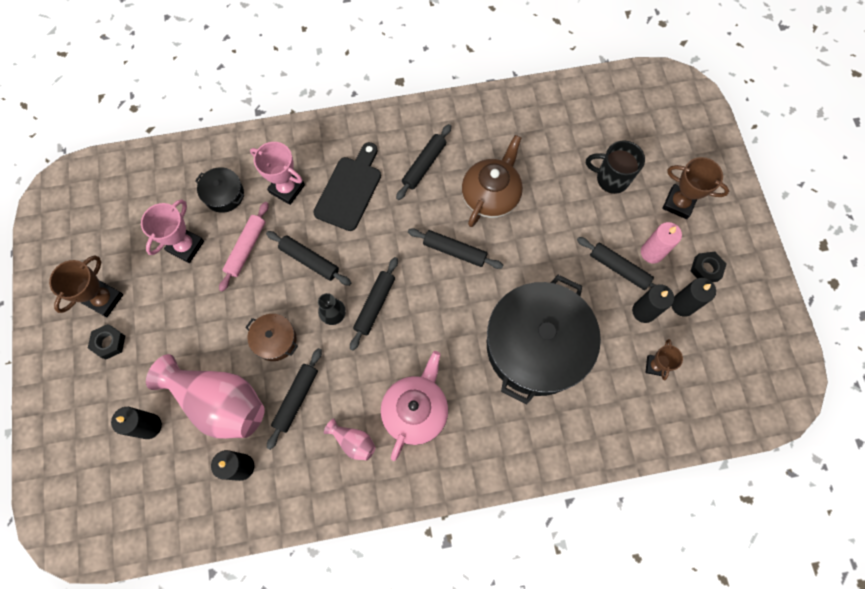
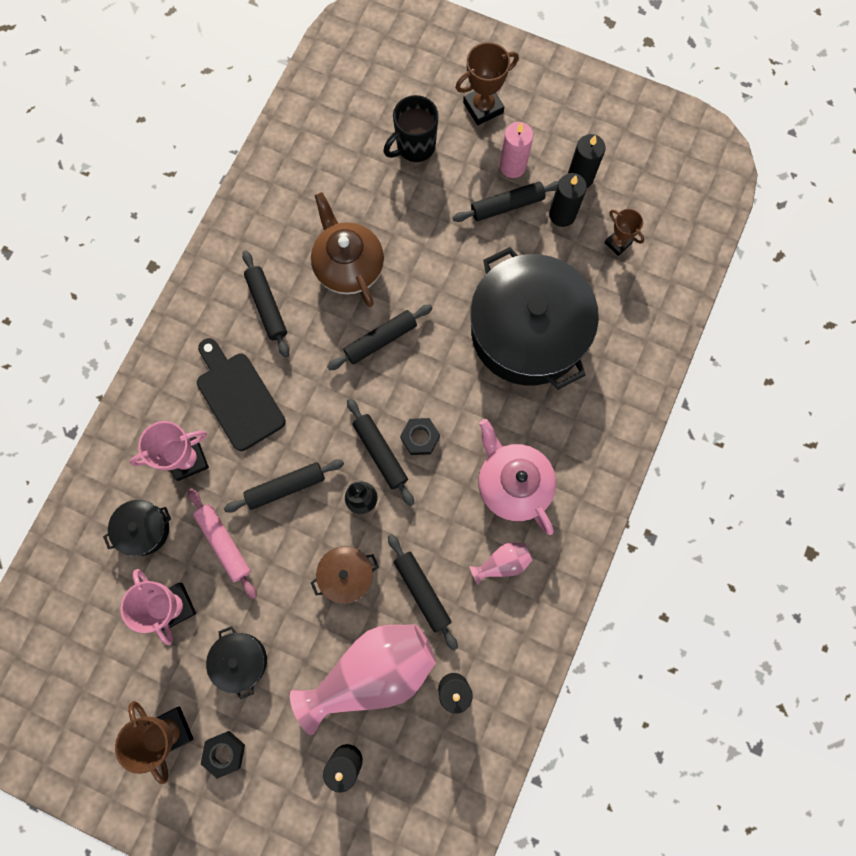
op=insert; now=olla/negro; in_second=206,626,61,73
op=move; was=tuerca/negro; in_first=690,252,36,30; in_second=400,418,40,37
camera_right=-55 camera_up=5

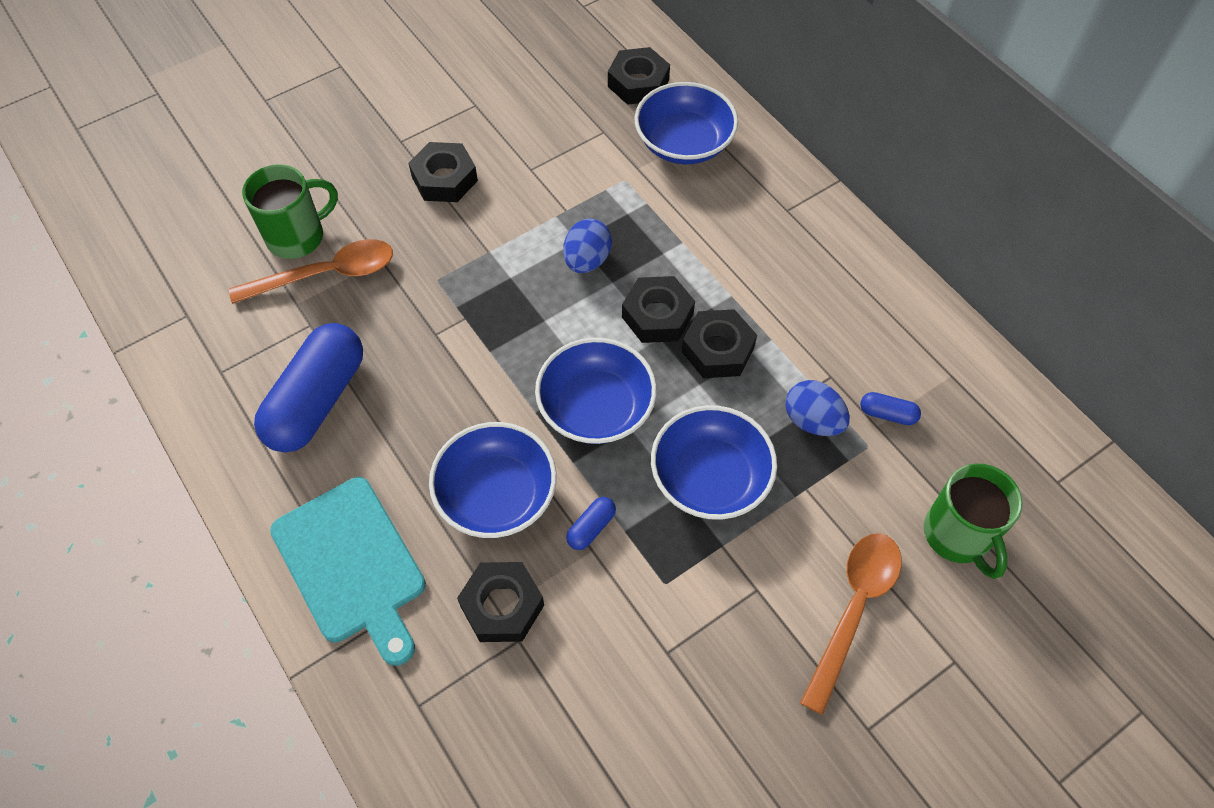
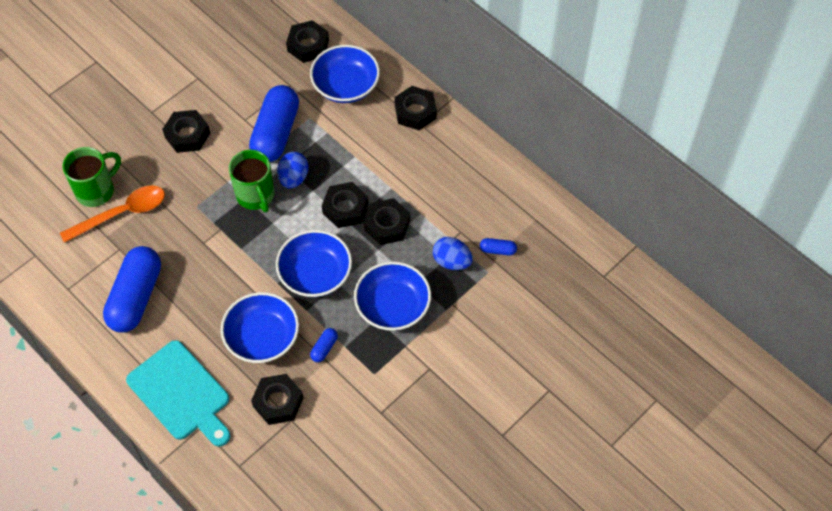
op=delete; was=cuchara/naranja; in_first=800,533,101,182
op=insert; now=cápsula/azul; in_second=249,85,50,77
op=insert; now=tuerca/negro; in_second=394,86,43,44
op=move; was=taza/verde; in_first=924,463,99,116; in_second=229,150,45,62
camera_right=-10 camera_up=0

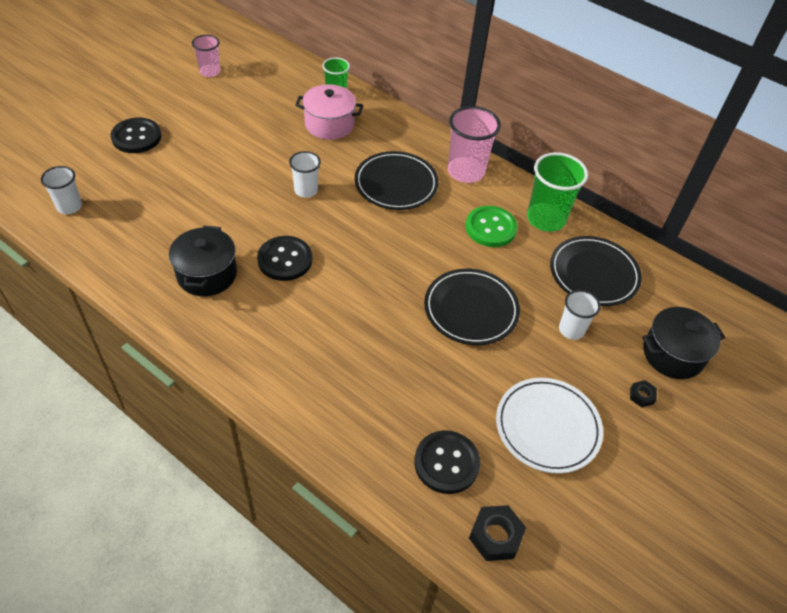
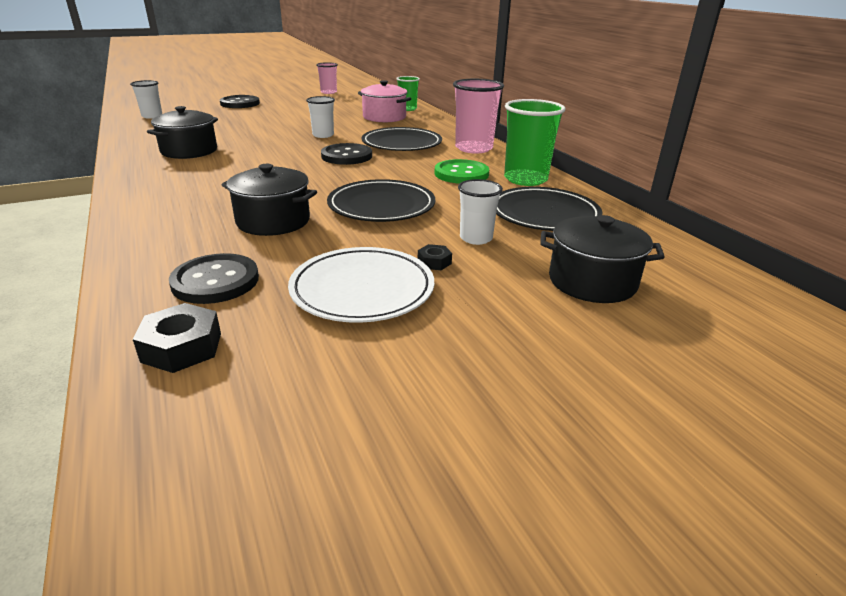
op=insert; now=olla/negro; in_second=222,164,95,72
op=move; was=botón/negro; in_first=257,236,55,45; in_second=321,143,51,22
op=move; was=tuerca/negro; in_first=630,380,27,27; in_second=418,244,34,26
camera_right=30 camera_up=-20

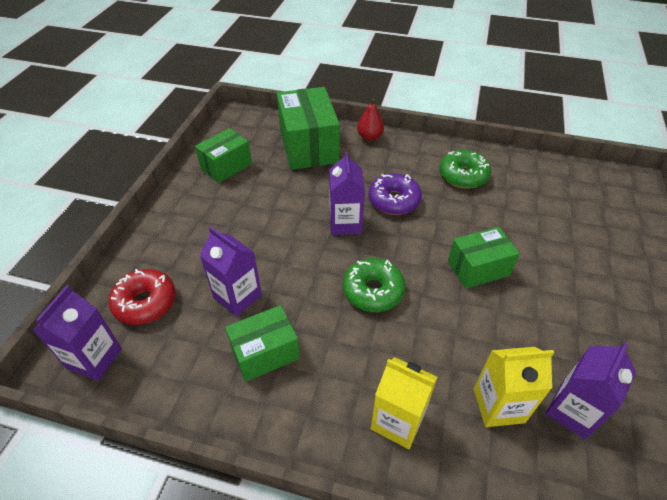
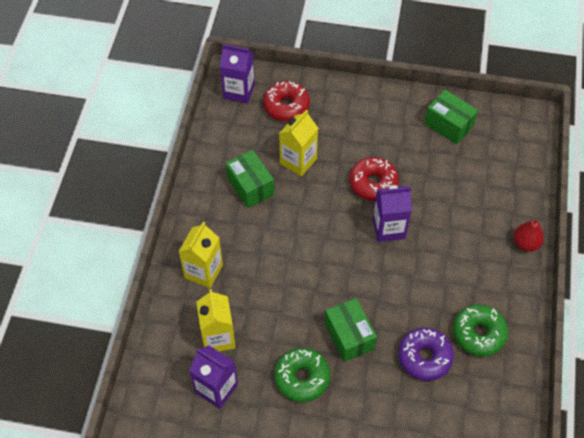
op=delete; was=caja/verde; in_first=277,87,63,83
op=insert; now=rosquilla/rojo; in_second=349,157,50,44
op=move; was=rosquilla/verde; in_first=343,258,62,54; in_second=274,348,56,54
op=move; was=rosquilla/morado; in_first=369,173,53,42; in_second=398,328,56,53
op=recolor; was=cartón de leche/morado; now=cartón de leche/amarillo; in_first=199,226,63,90; in_second=279,109,39,68
camera_right=85 camera_up=10

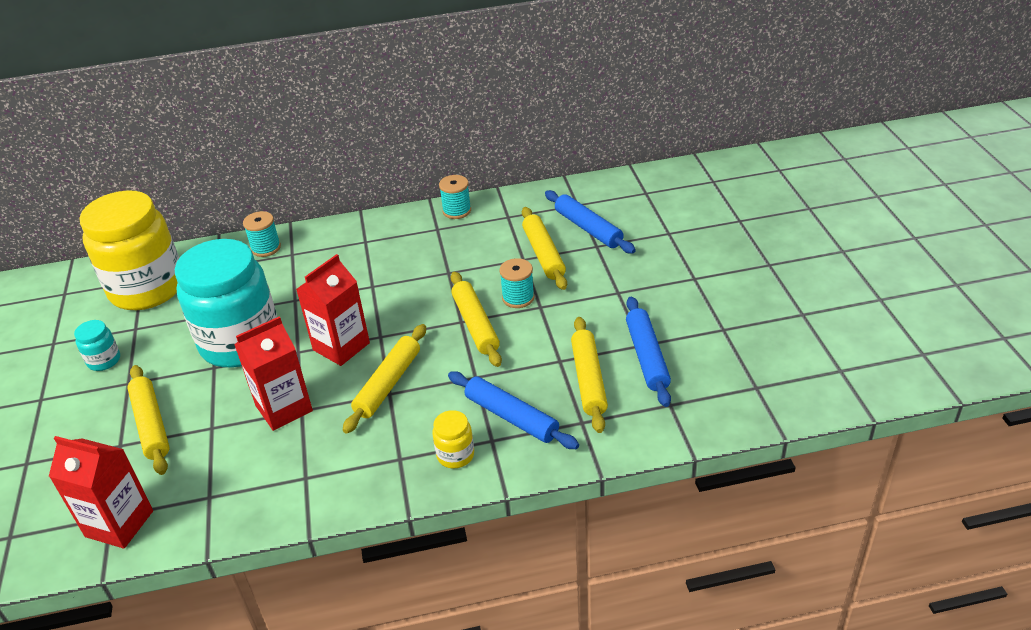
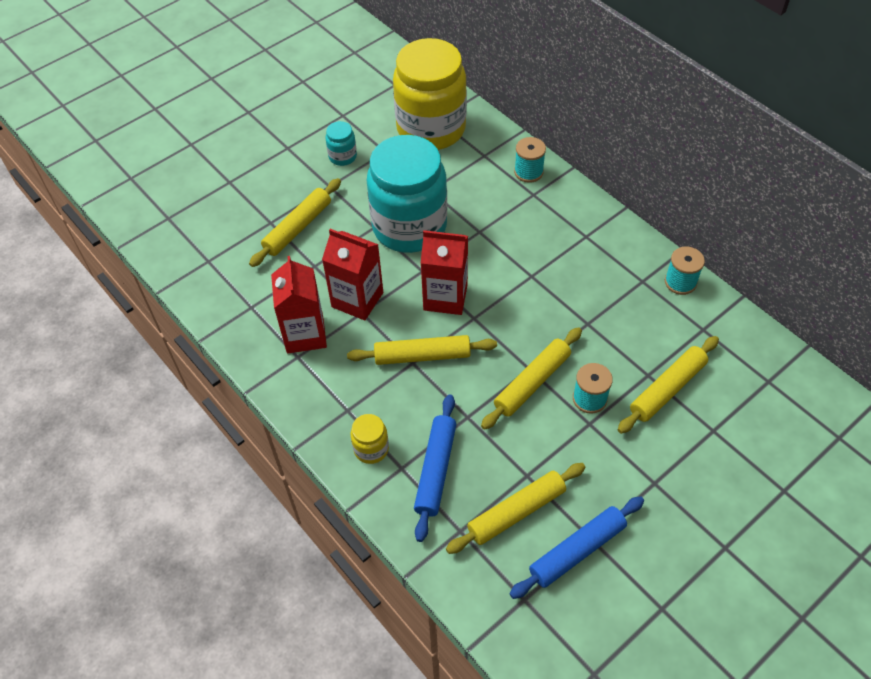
op=delete; was=rodillo/azul; in_first=545,190,91,64
op=move; was=cartón de leche/rojo; in_first=49,436,104,113; in_second=271,256,56,97
camera_right=60 camera_up=15

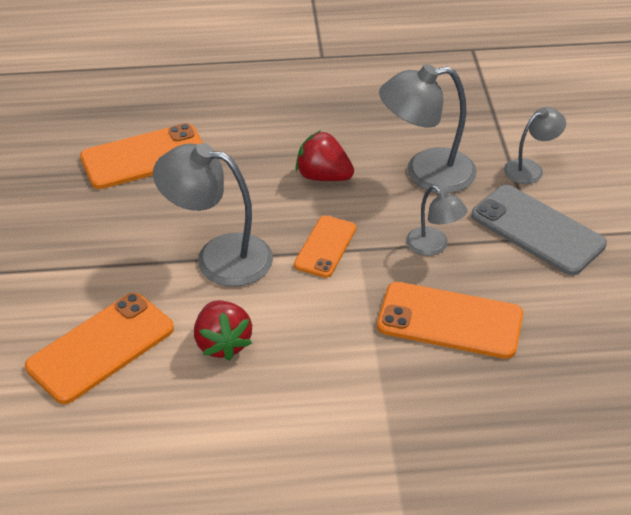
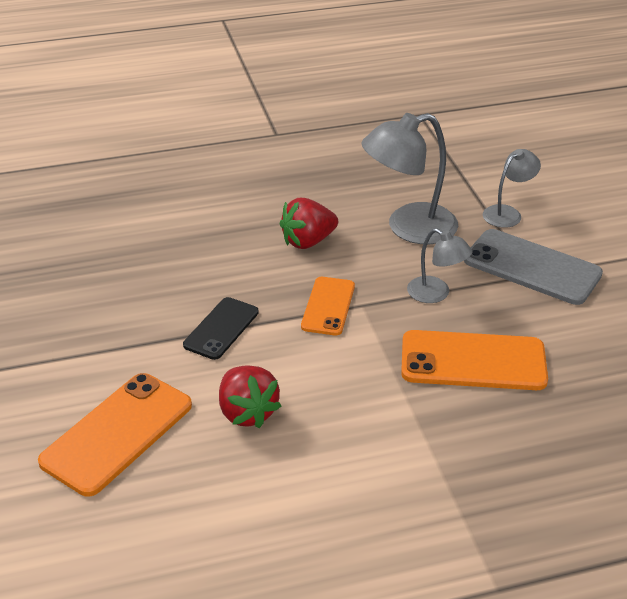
op=delete; was=móvil/naranja; in_first=80,123,123,66
op=replace; was=lámpara/gris; now=móvil/negro; in_first=153,143,120,144; in_second=183,297,76,63
op=rotate; was=fresa/rojo; in_first=295,131,59,50; in_second=280,198,58,51; clockwise=-45
camera_right=-10 camera_up=-5

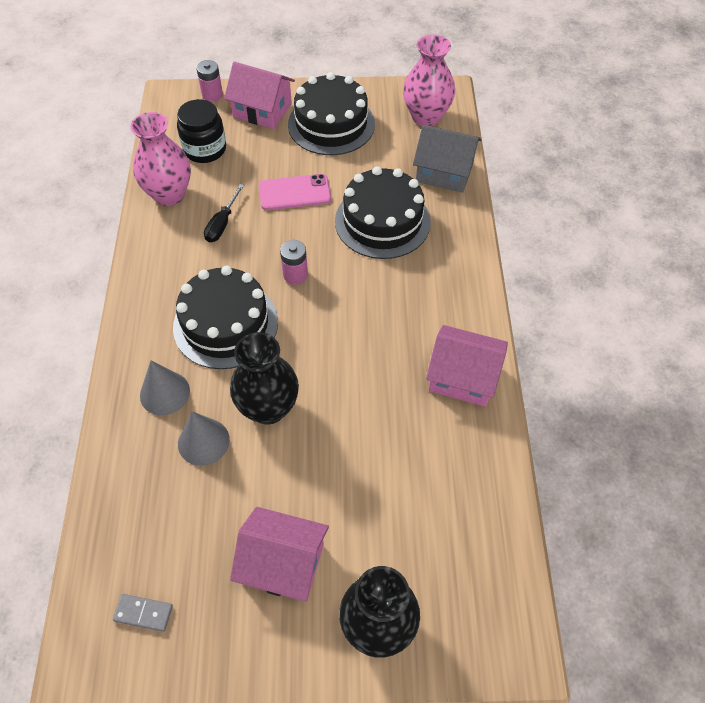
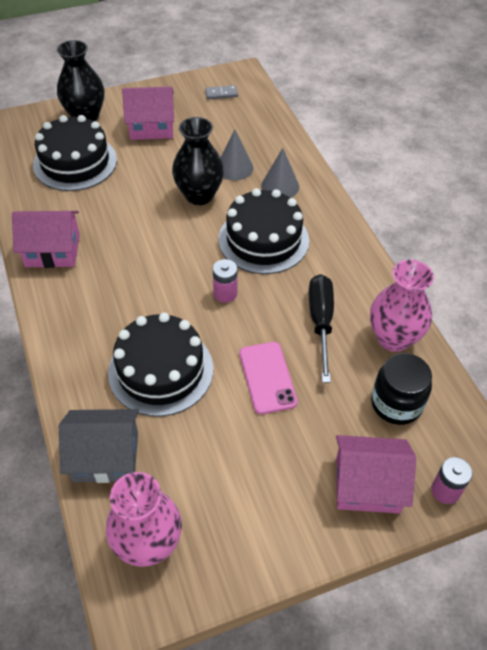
op=move; was=tarta/negro; in_first=288,72,87,83; in_second=33,115,84,76
op=rotate; was=móvil/rosa; in_first=259,174,72,36; in_second=239,342,59,72; clockwise=-75
op=resize; was=destornillador/negro; in_first=204,184,40,58; in_second=309,274,25,109; ratio=1.55
camera_right=160 camera_up=-5

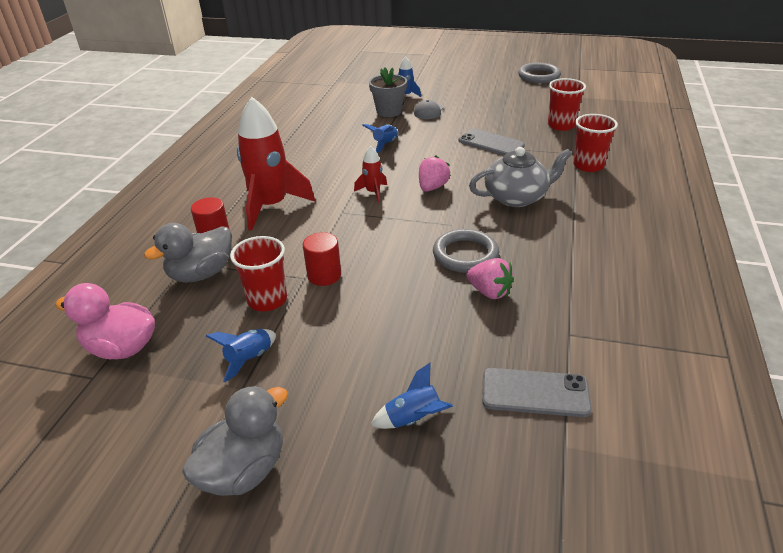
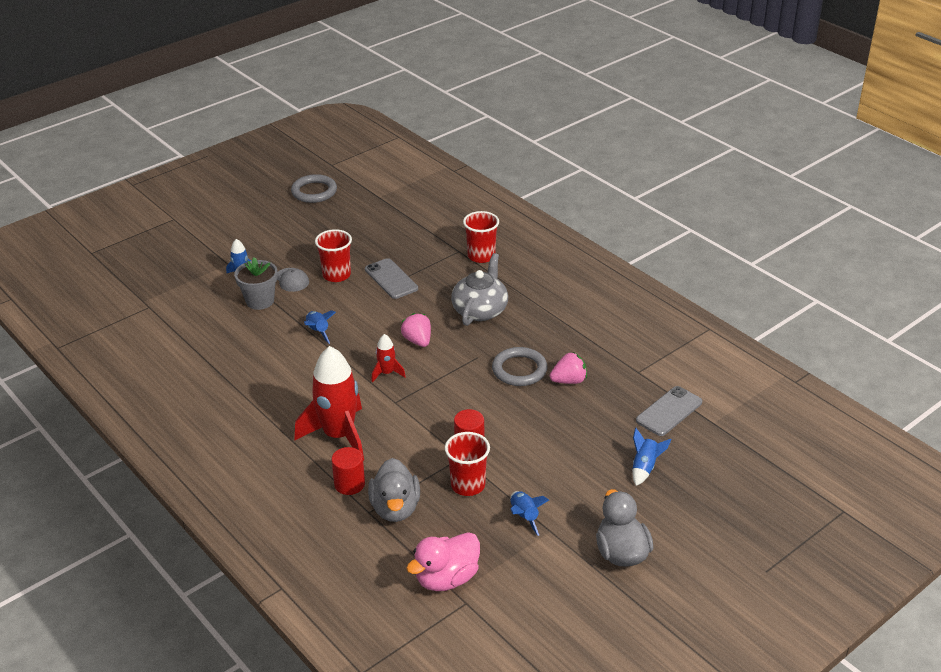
op=move; was=vaso/rojo; in_first=548,78,38,53; in_second=315,229,37,53
op=rotate; was=móvil/gris; in_first=458,128,67,27; in_second=365,258,53,41; clockwise=75
camera_right=-55 camera_up=0

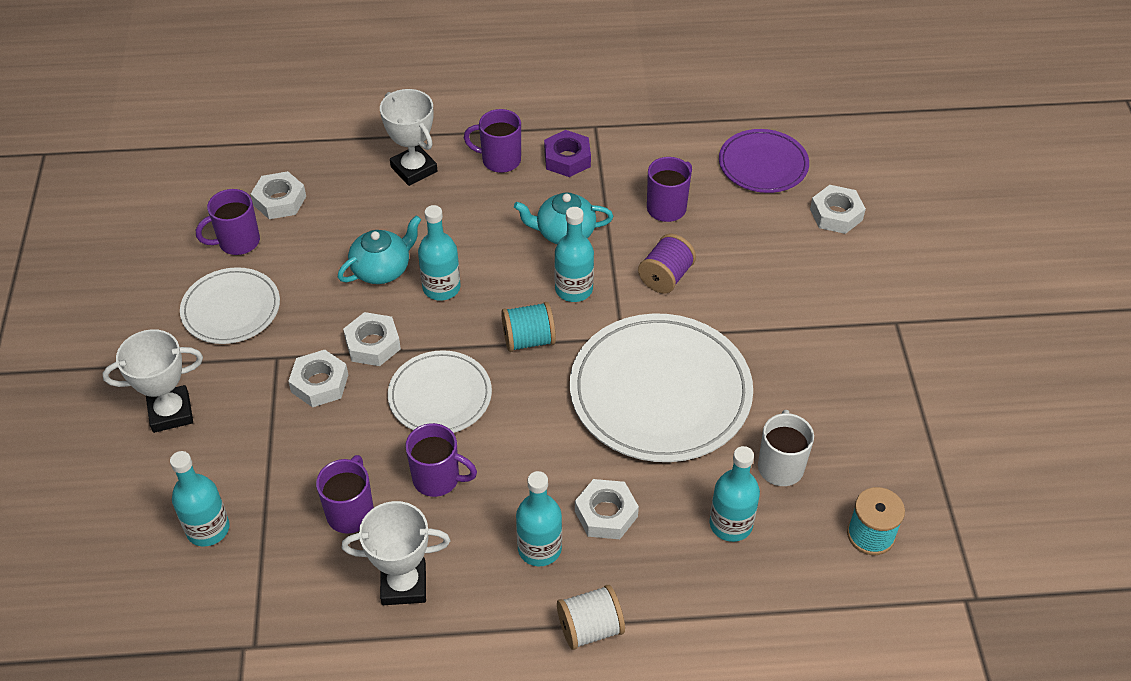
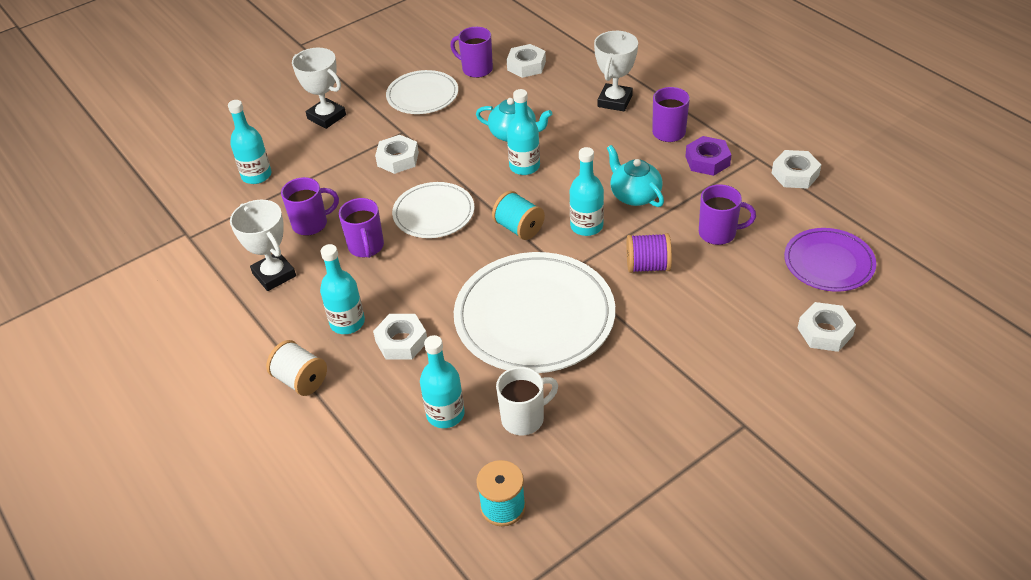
op=move; was=tuerca/blanco; in_first=343,312,58,54; in_second=772,150,49,39
camera_right=60 camera_up=-5

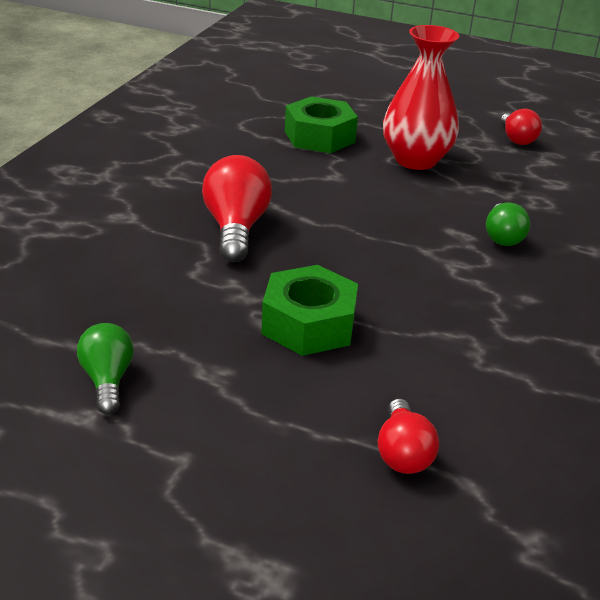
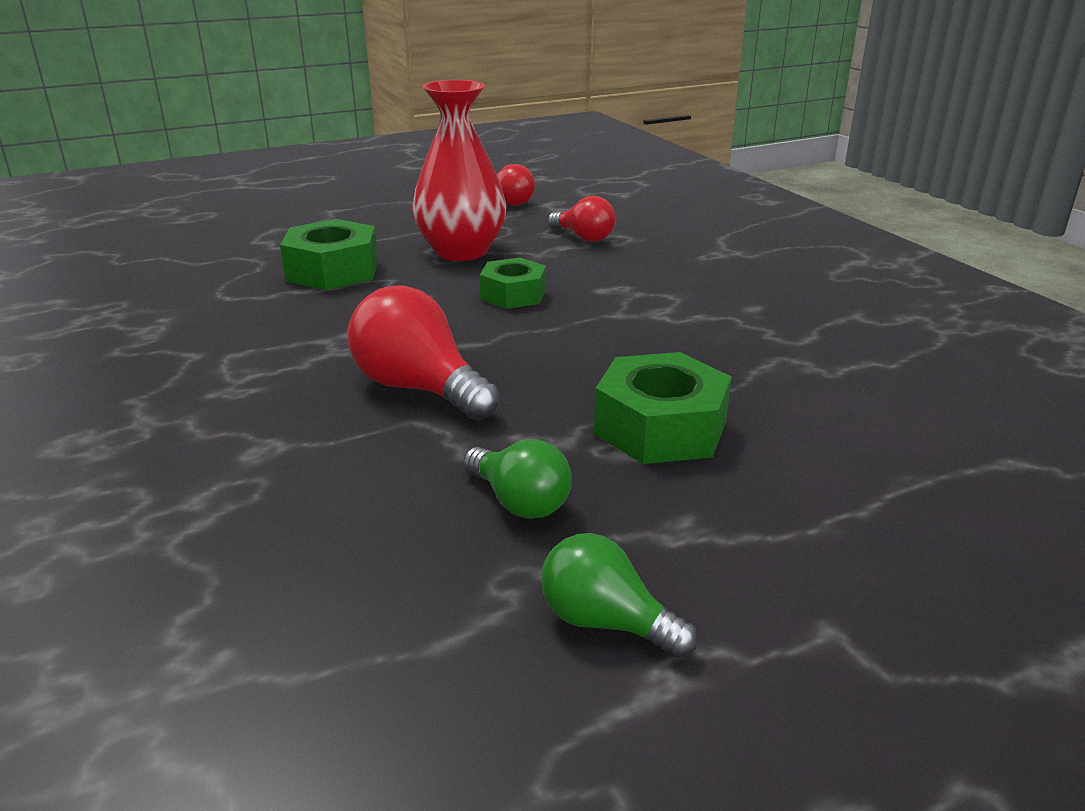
op=insert; now=tuerca/verde; in_second=480,258,66,51
op=move; was=bombilla/rojo; in_first=378,398,61,76; in_second=548,196,67,46
op=move; was=bombilla/verde; in_first=486,203,44,43; in_second=463,439,109,80
camera_right=-45 camera_up=-5

